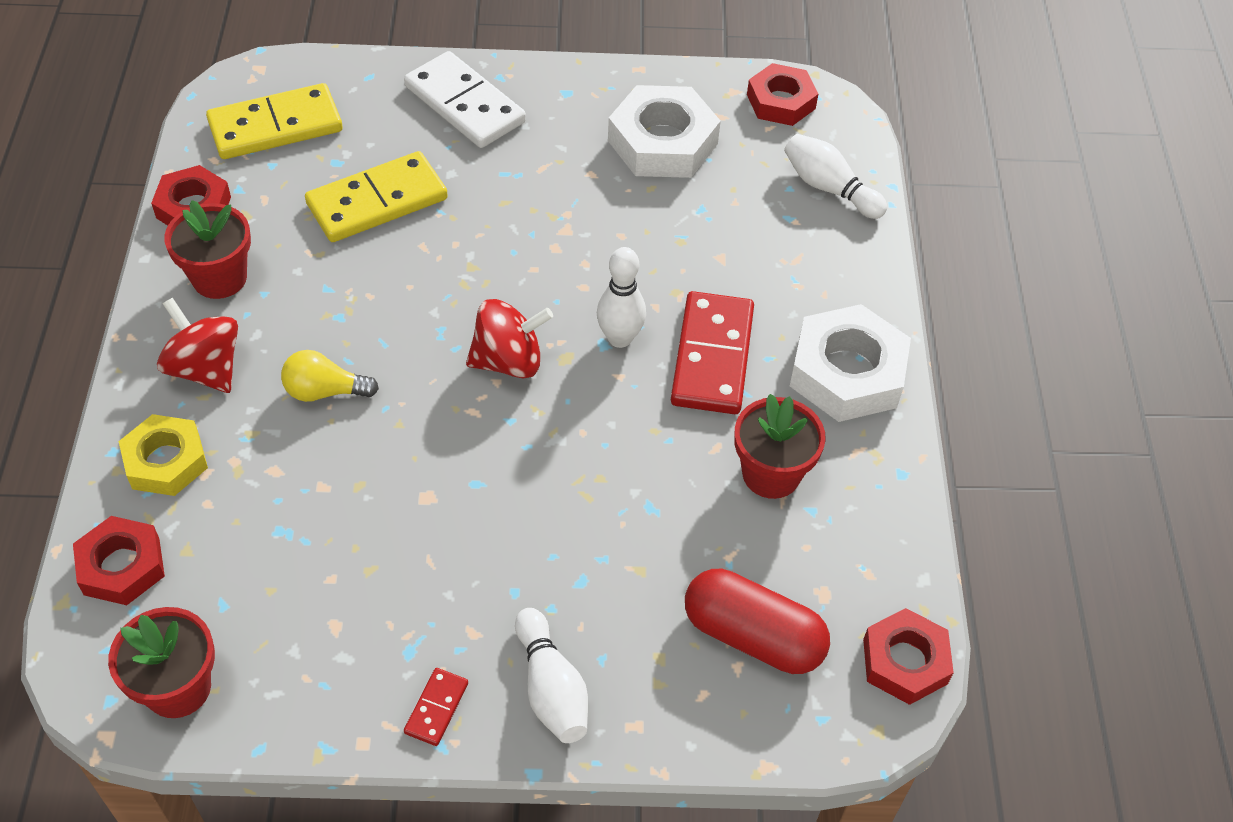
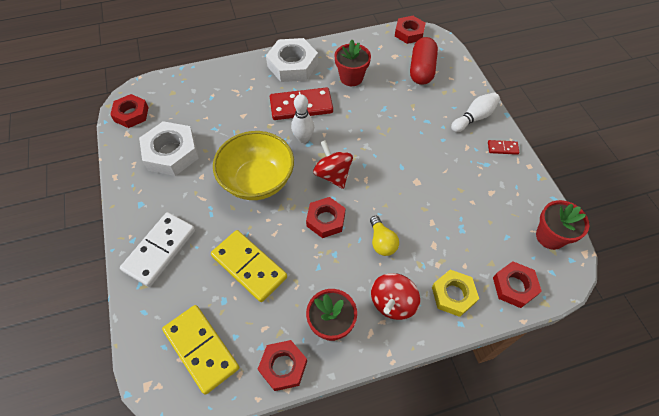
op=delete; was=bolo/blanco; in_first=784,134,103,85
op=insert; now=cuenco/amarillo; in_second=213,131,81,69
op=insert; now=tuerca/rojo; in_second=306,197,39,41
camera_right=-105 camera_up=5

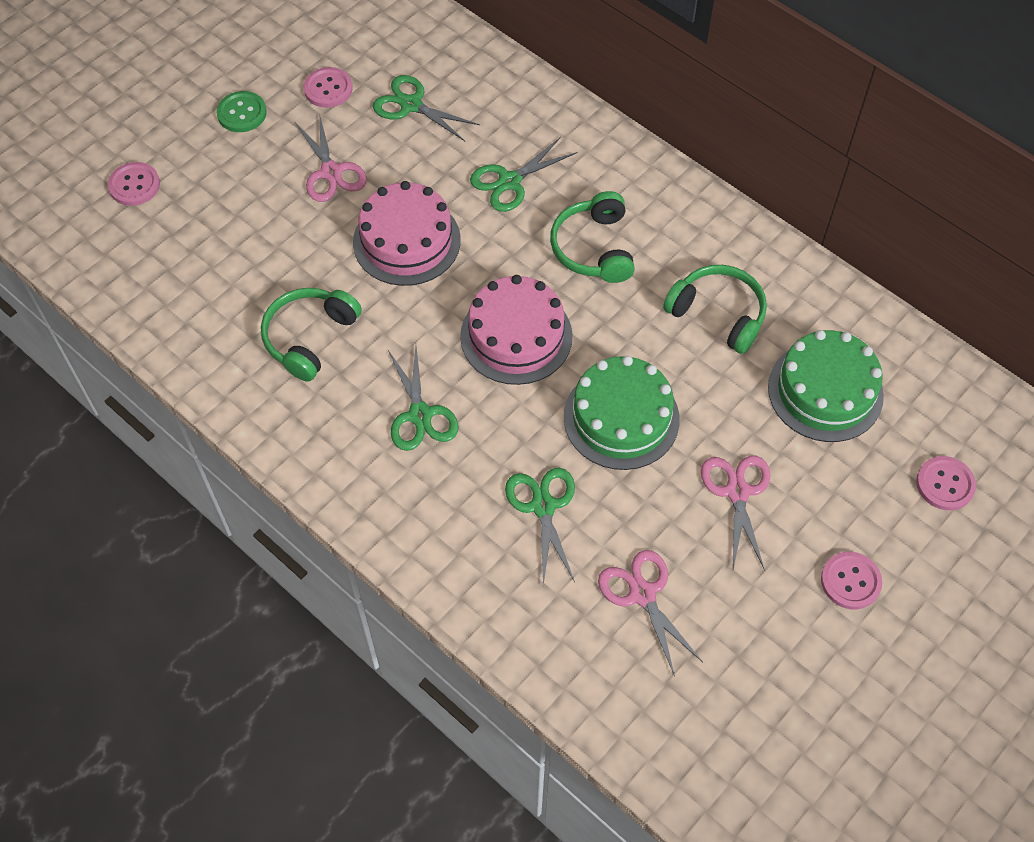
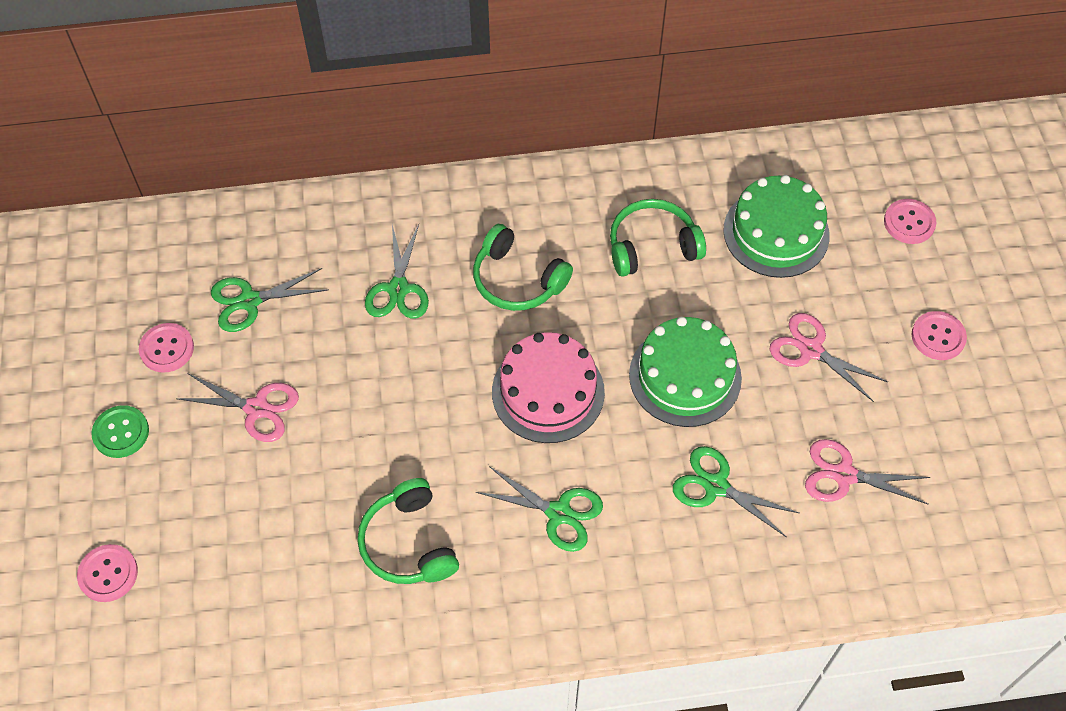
op=delete; was=tarta/rosa; in_first=353,181,108,105
camera_right=-50 camera_up=0

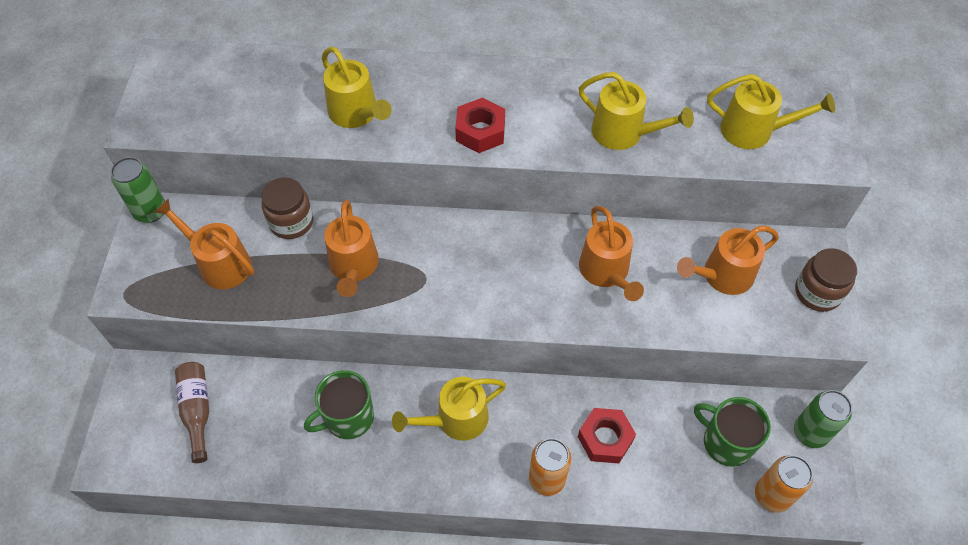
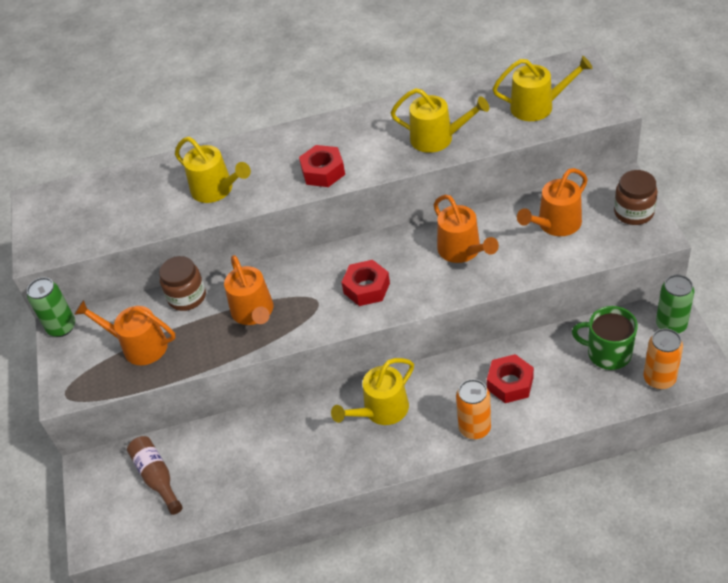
op=delete; was=taza/verde; in_first=304,370,70,69
op=insert; now=tuerca/rojo; in_second=341,260,49,46
camera_right=-10 camera_up=-10

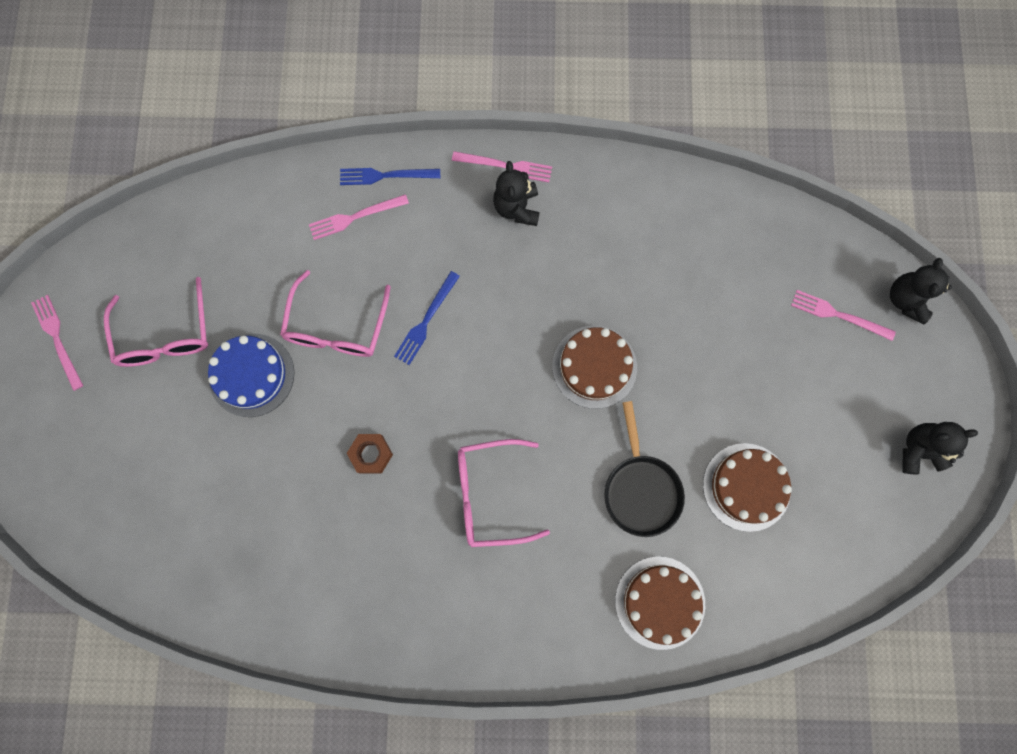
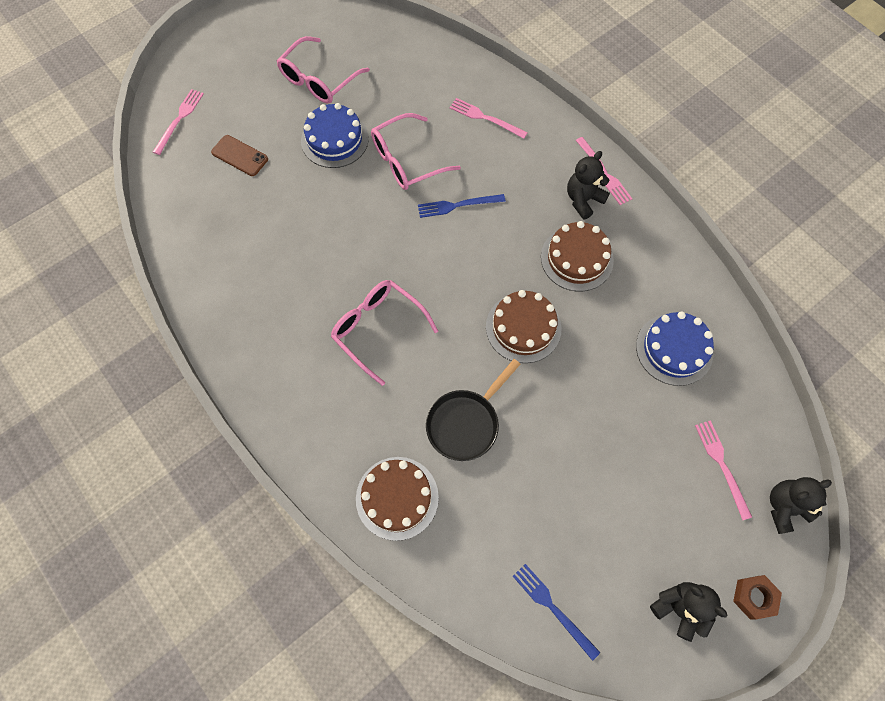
op=insert; now=móvil/marrón; in_second=211,135,57,41
op=insert; now=tarta/azul; in_second=636,312,78,74
op=move; was=tenedor/rosa; in_first=31,295,52,96; in_second=153,89,51,66
op=move; was=tenedor/azul; in_first=340,168,100,17; in_second=513,564,87,97
op=move; was=tuerca/marrón; in_first=347,434,46,40; in_second=733,575,49,44
op=move; was=tarta/marrón; in_first=703,443,89,89; in_second=541,221,73,70
camera_right=50 camera_up=-10

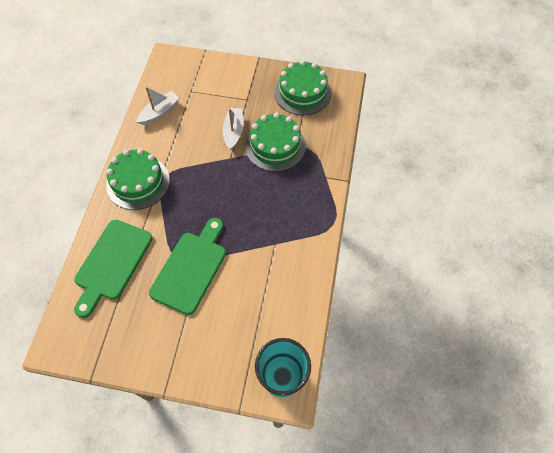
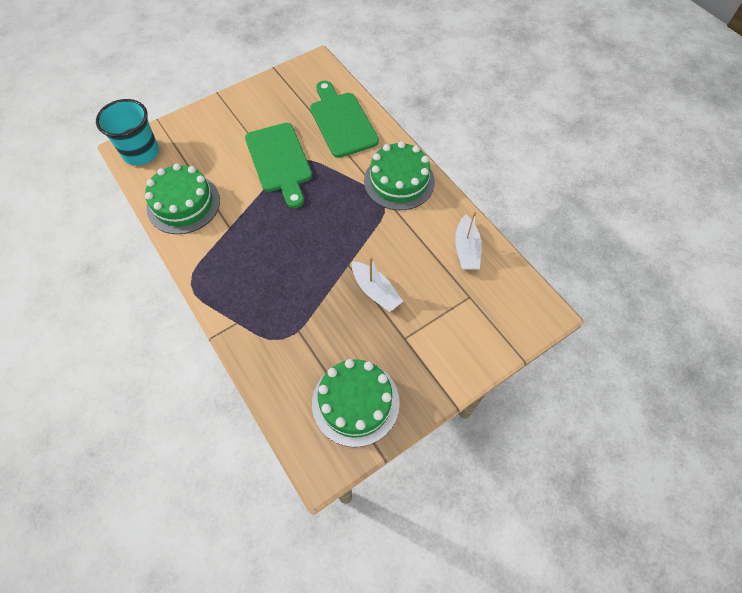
op=move; was=tarta/verde; in_first=245,113,61,59; in_second=145,163,75,71
camera_right=135 camera_up=0

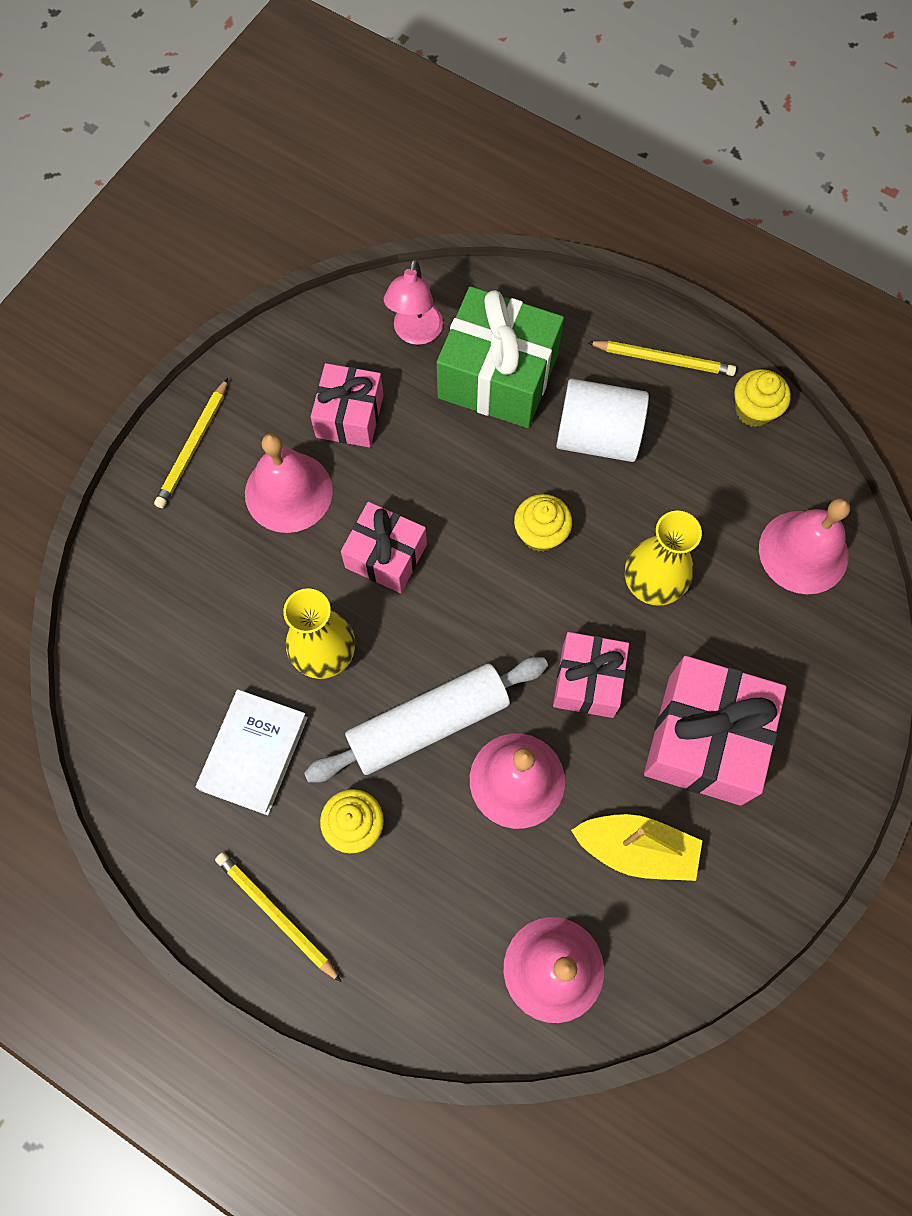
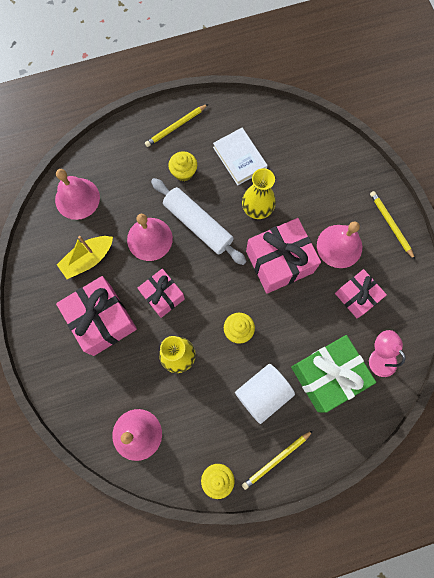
op=rotate; was=lápiz/amarillo; in_first=215,852,126,130; in_second=145,104,63,43; clockwise=150
op=rotate; was=rodillo/blanco; in_first=304,657,244,126; in_second=151,178,95,87; clockwise=-60
op=resize; was=regalo/rosa; in_first=341,502,86,91; in_second=246,218,75,76; ratio=1.62
camera_right=130 camera_up=5

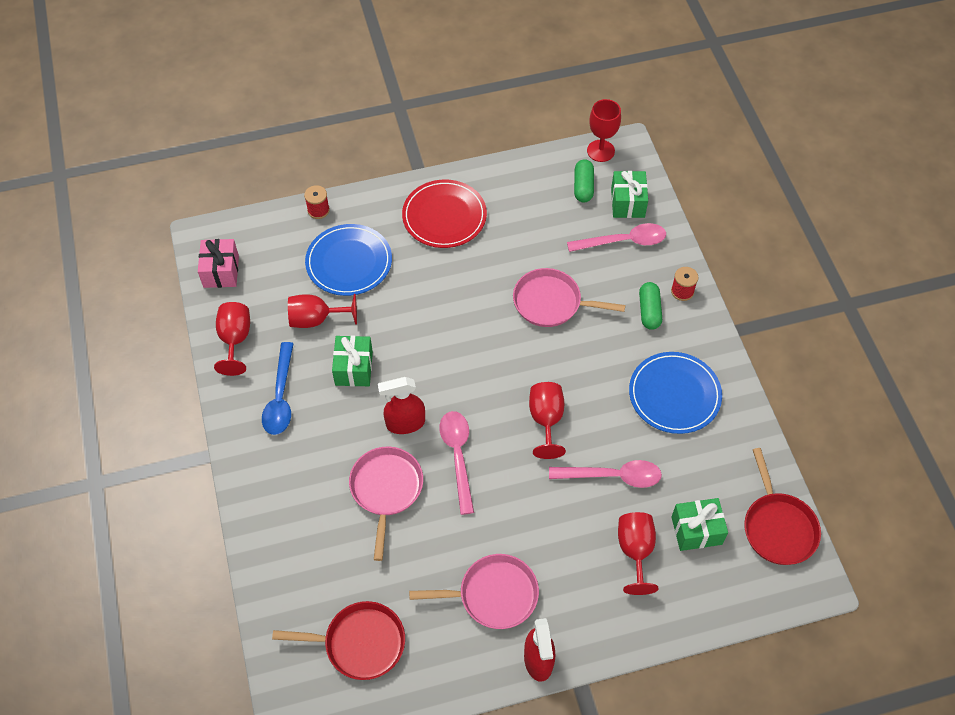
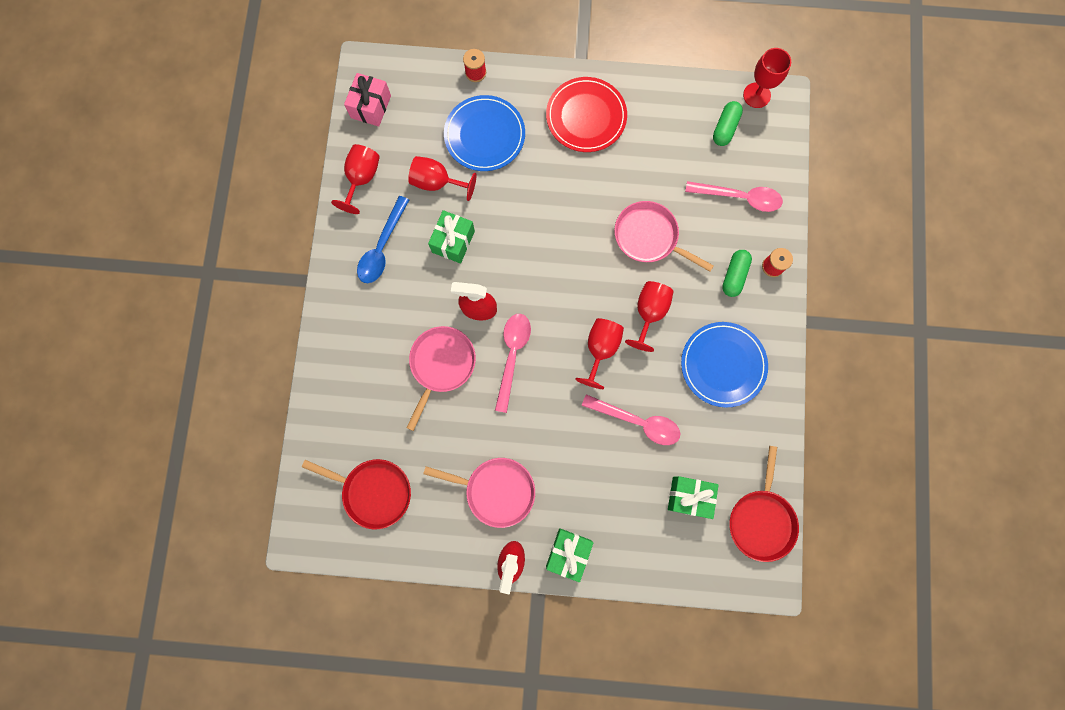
op=move; was=regalo/verde; in_first=611,171,37,47; in_second=546,528,47,54
op=move; was=copa/rojo; in_first=618,512,41,83; in_second=625,281,48,71
camera_right=20 camera_up=20

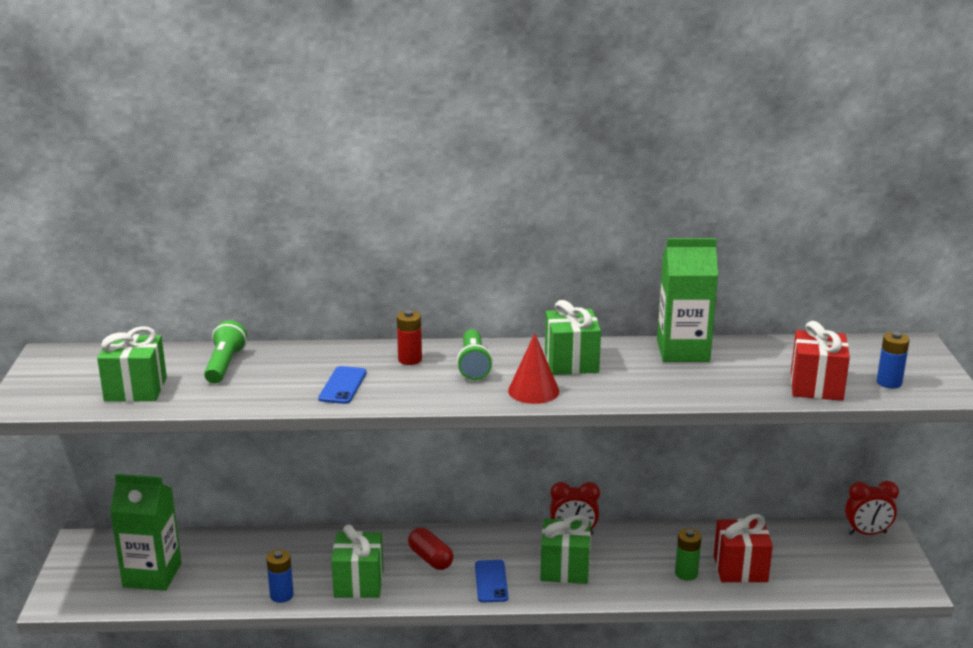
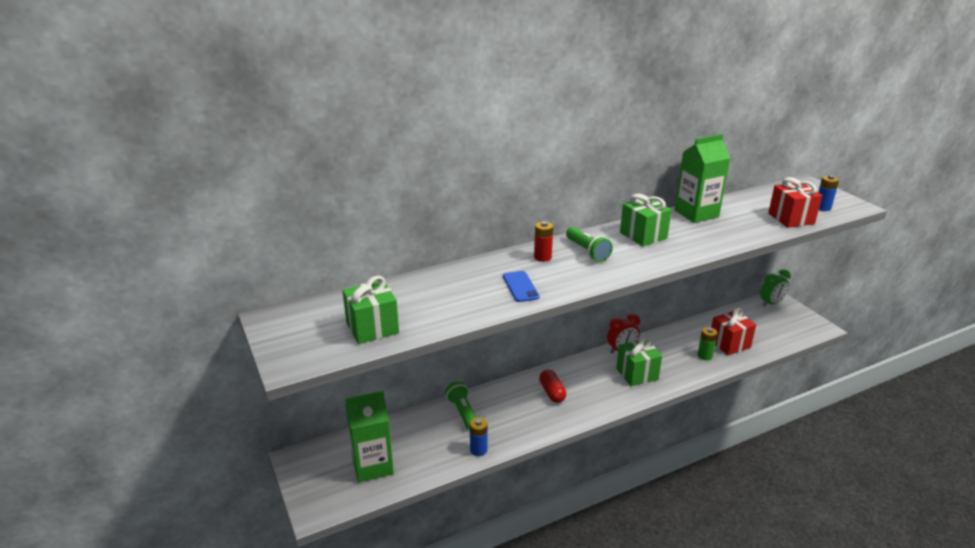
op=delete; was=regalo/verde; in_first=331,525,52,73
op=delete; was=móvil/azul; in_first=475,560,33,43
op=delete; was=cono/rojo; in_first=508,333,51,71
op=move; was=lámpara de mano/verde; in_first=204,320,43,63; in_second=445,381,31,49
op=recolor; was=despertador/rojo; now=despertador/verde; in_first=845,481,54,54; in_second=760,269,31,38
op=rotate; was=cápsula/rojo; in_first=408,528,45,42; in_second=539,369,27,34; clockwise=45
camera_right=-25 camera_up=5

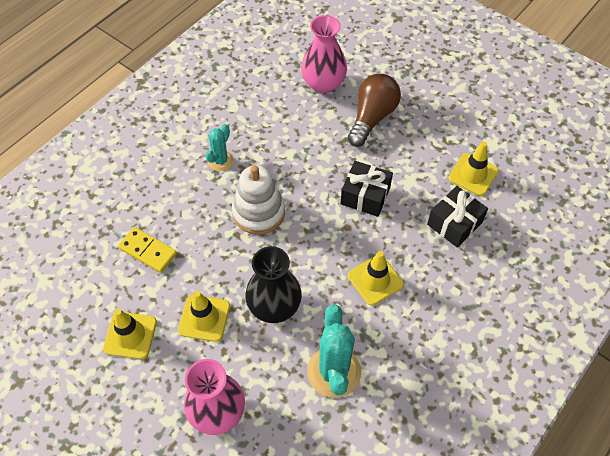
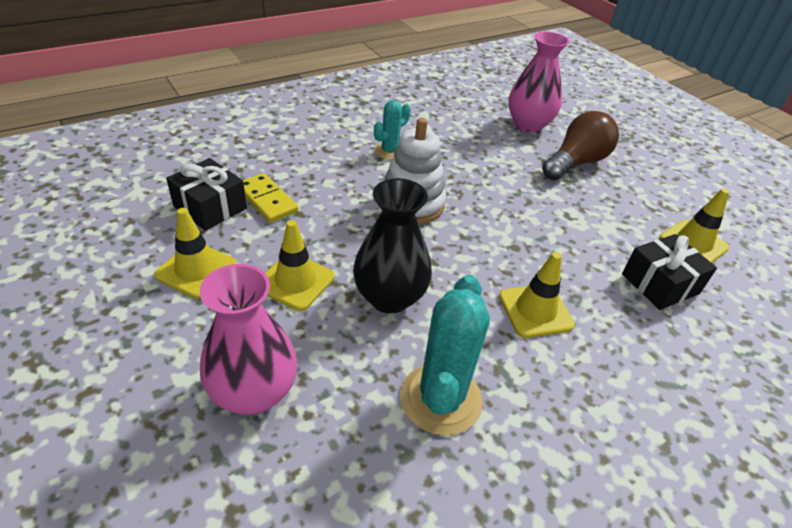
op=move; was=regalo/negro; in_first=341,161,52,56; in_second=166,158,81,73
camera_right=15 camera_up=-15

